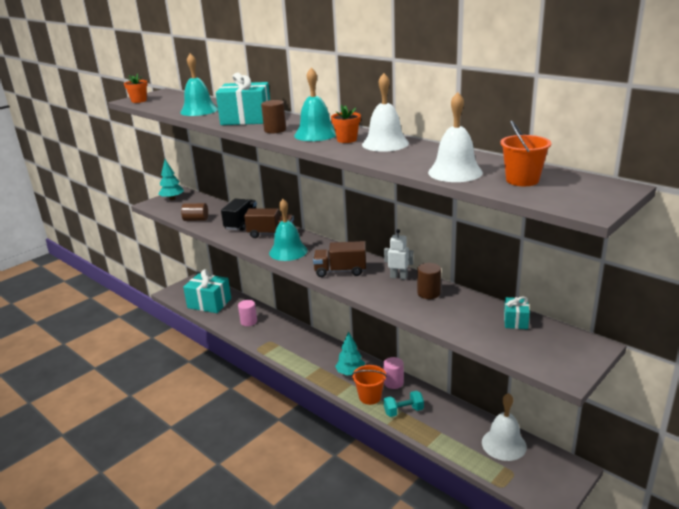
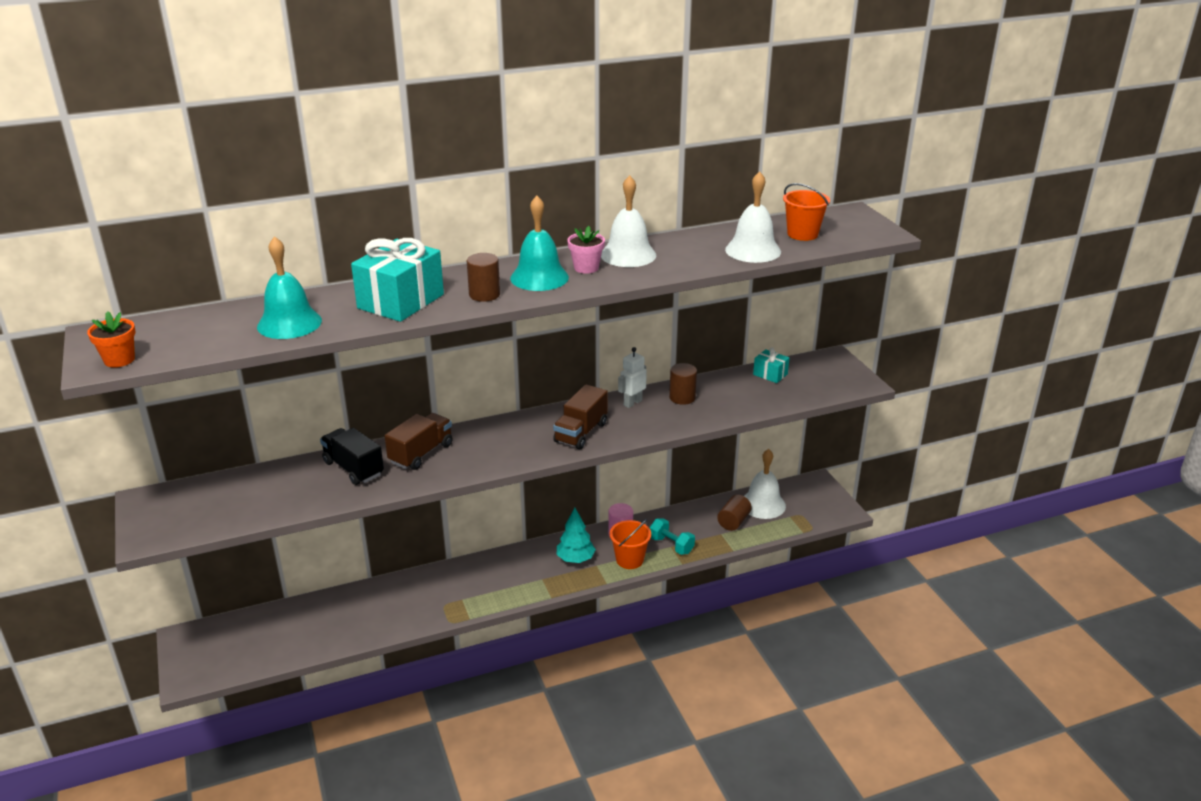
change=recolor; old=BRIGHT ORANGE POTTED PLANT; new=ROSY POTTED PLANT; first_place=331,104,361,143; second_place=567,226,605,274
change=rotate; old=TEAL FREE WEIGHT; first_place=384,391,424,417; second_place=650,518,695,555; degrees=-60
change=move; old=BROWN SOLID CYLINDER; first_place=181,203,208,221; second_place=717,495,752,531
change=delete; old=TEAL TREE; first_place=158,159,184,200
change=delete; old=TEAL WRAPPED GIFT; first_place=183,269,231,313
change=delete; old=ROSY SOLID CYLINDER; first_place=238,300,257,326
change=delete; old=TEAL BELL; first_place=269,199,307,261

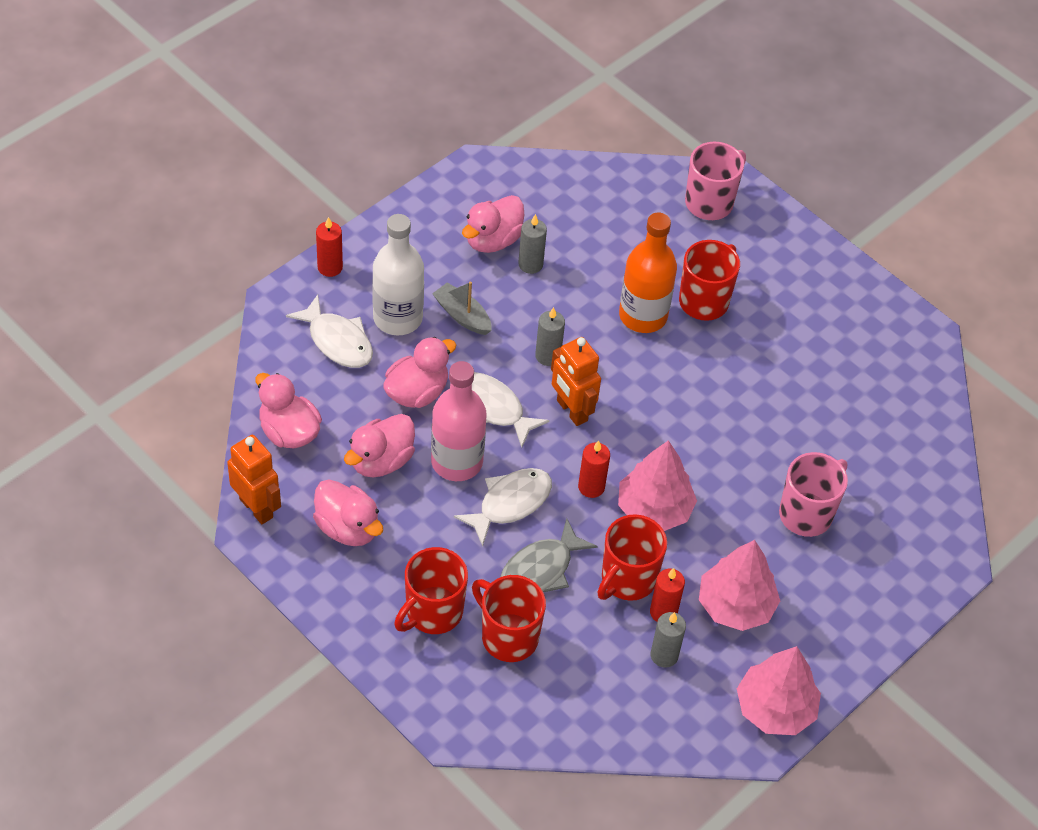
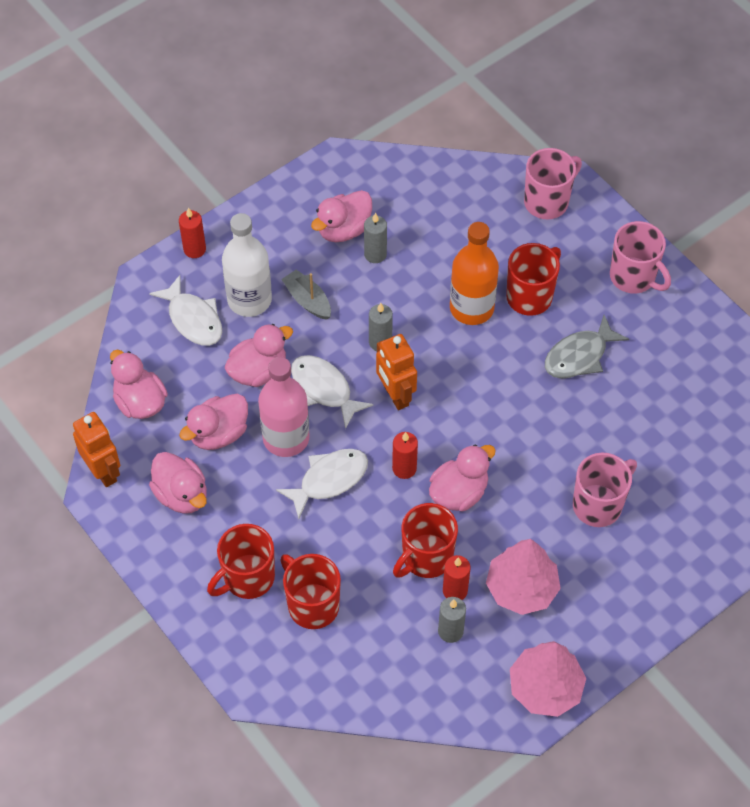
change=replace; old=ROSY TREE; new=ROSY TOY DUCK; first_place=618,440,697,531; second_place=429,444,496,512
change=move; old=ASH-GREY TOY FISH; first_place=500,518,598,592; second_place=545,315,629,378
change=insert; new=ROSY TEA MUG; second_place=610,221,671,294

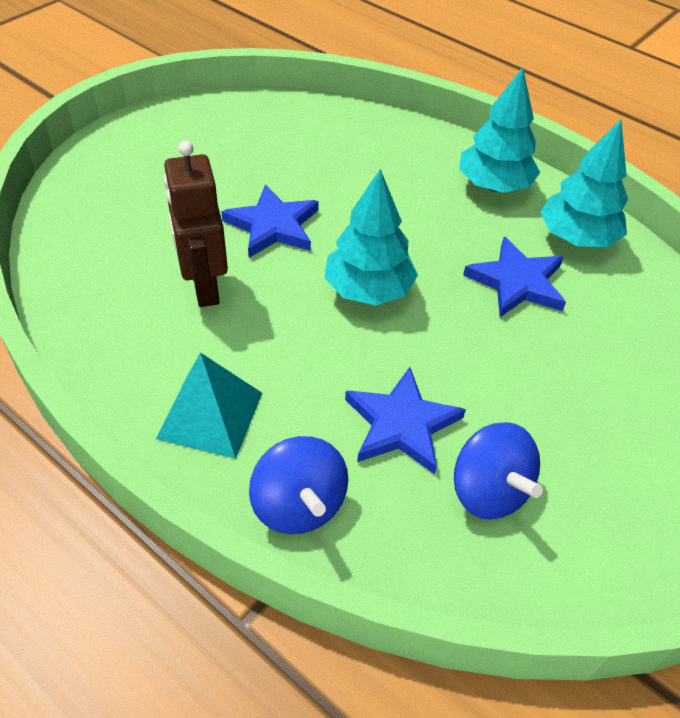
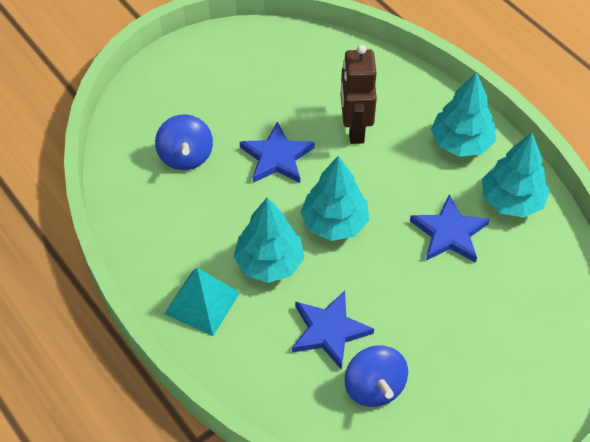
change=move; old=ROYAL BLUE TOY TOP; first_place=249,436,348,534; second_place=155,114,213,170
change=insert; new=TEAL TREE; second_place=233,198,305,283
change=move; old=BROWN ROBOT FIGURE; first_place=164,141,228,307; second_place=341,45,377,144

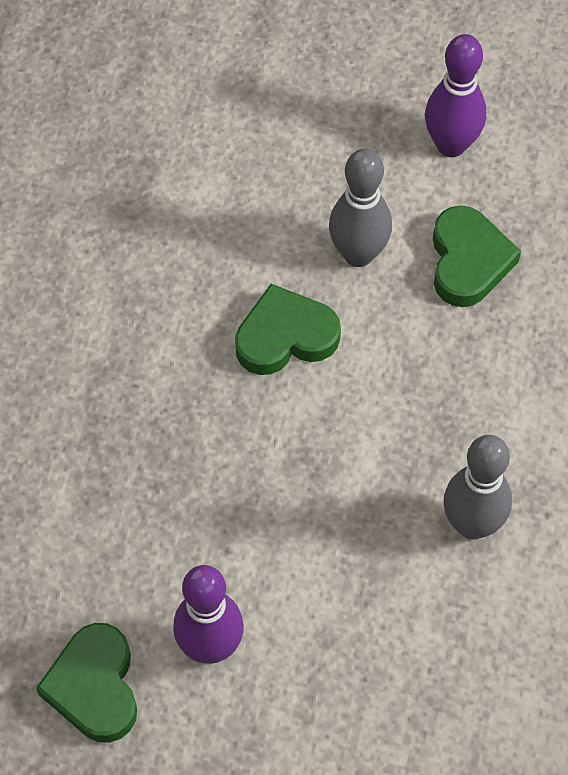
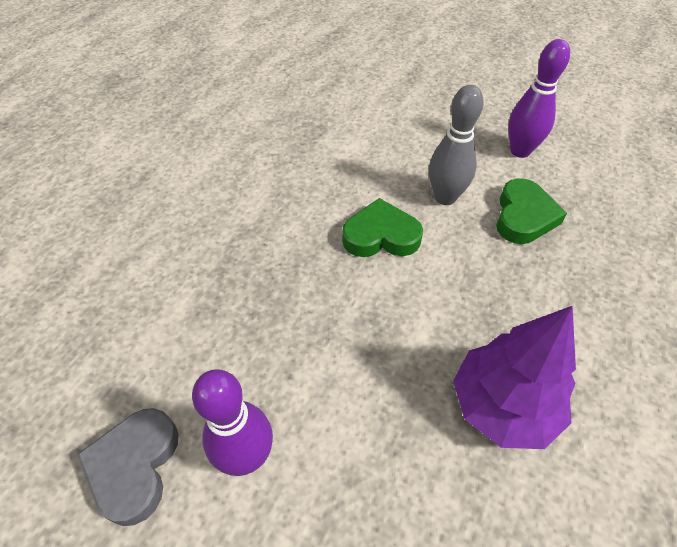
change=recolor; old=EMERALD HEART; new=ASH-GREY HEART; first_place=36,623,137,743; second_place=77,408,179,526
change=replace; old=ASH-GREY TENPIN; new=PURPLE TREE; first_place=444,435,512,539; second_place=453,306,576,449

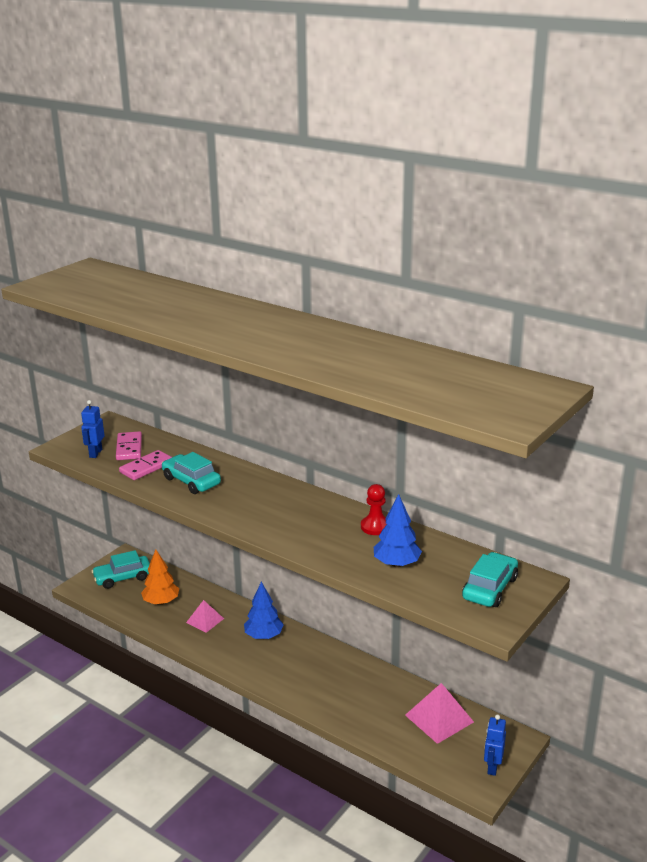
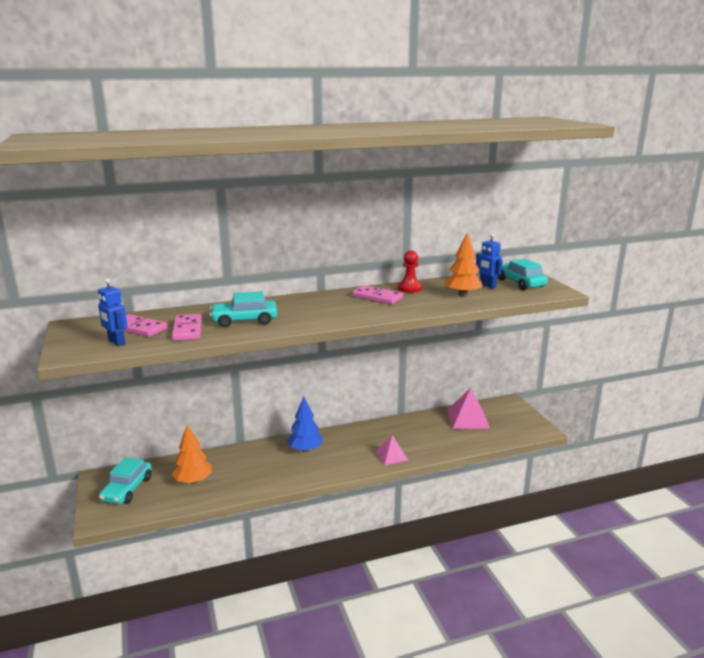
change=insert; new=ROSY DOMINO TILE; second_place=352,285,403,304
change=move; old=ROSY PYRAMID; first_place=186,600,224,633; second_place=376,435,408,465
change=recolor; old=ROYAL BLUE TREE; new=BRIGHT ORANGE TREE; first_place=374,494,422,567; second_place=444,232,483,297
change=move; old=ROYAL BLUE ROBOT FIGURE; first_place=484,714,506,776; second_place=476,233,502,289

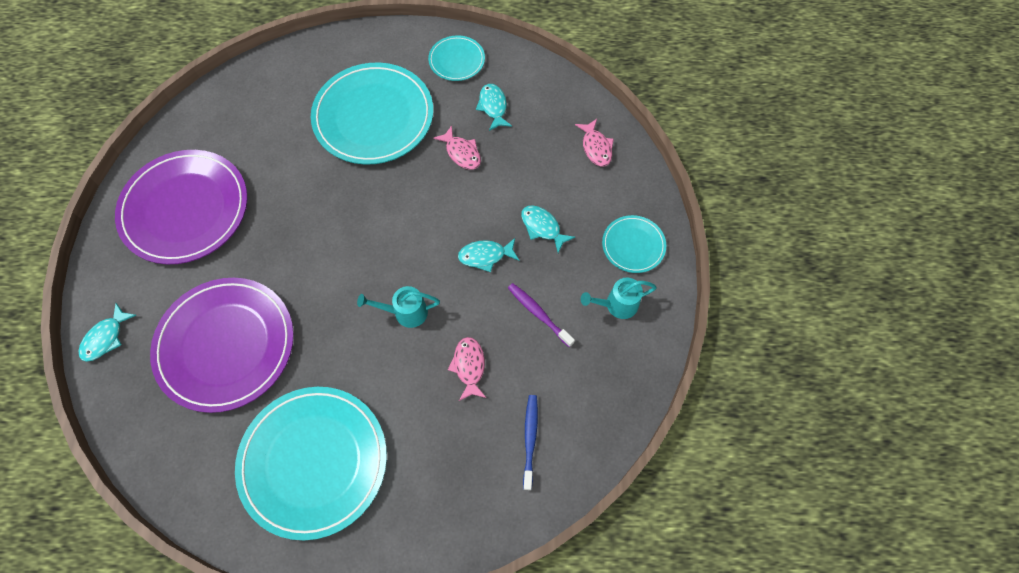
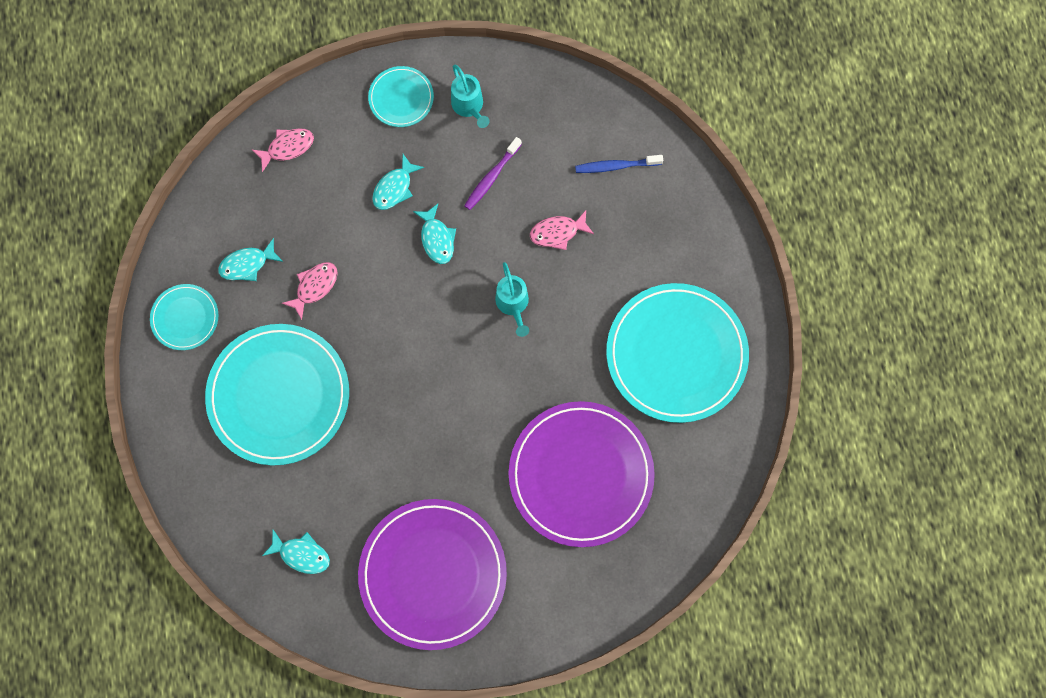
change=move; old=TEAL TOY FISH; first_place=79,303,136,362; second_place=262,530,330,574

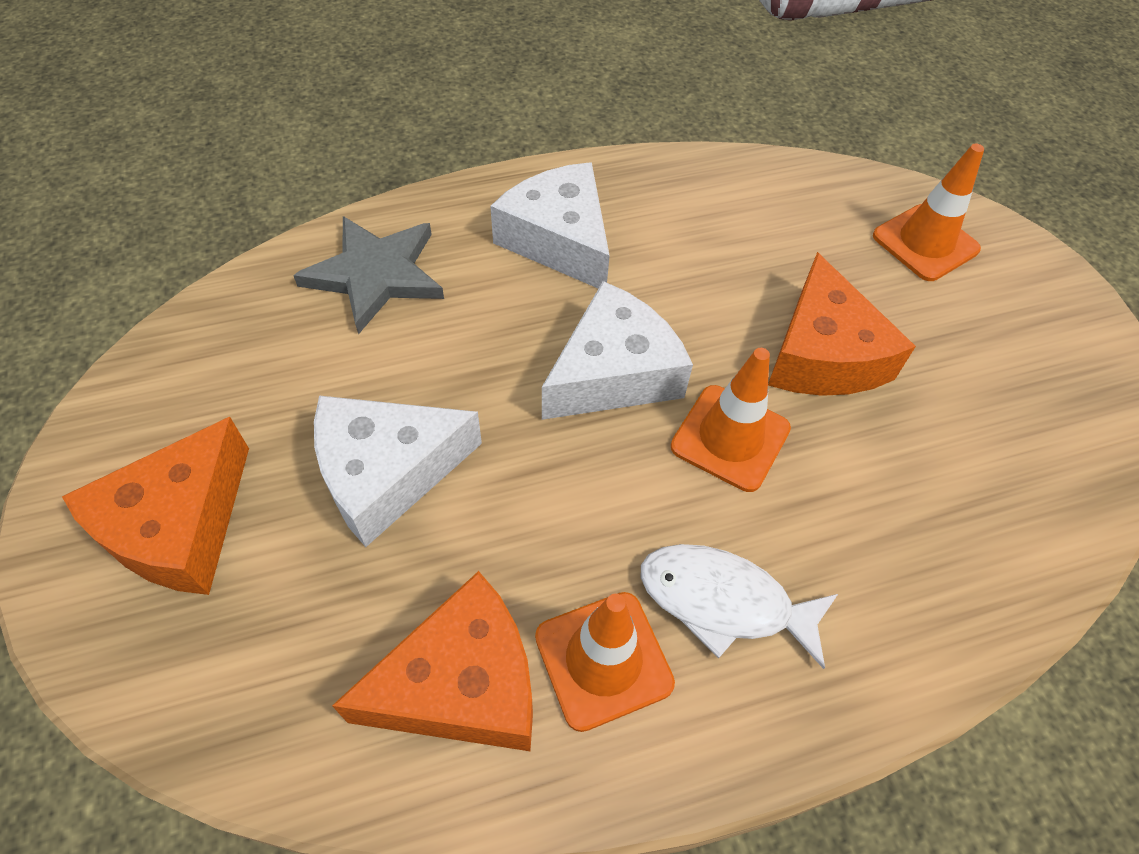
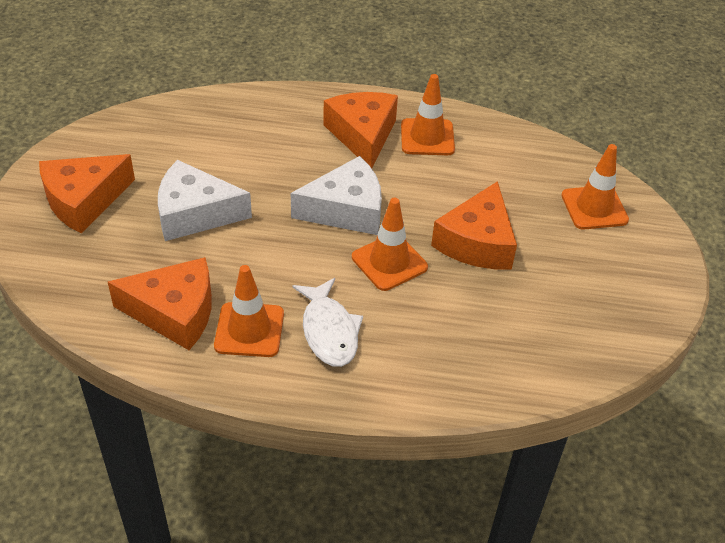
change=rotate; old=SNOW-WHITE TOY FISH; first_place=641,544,838,669; second_place=292,278,363,367; degrees=-150
change=recolor; old=SNOW-WHITE CHEESE; new=BRIGHT ORANGE CHEESE; first_place=490,162,610,289; second_place=323,92,398,168
change=insert; new=BRIGHT ORANGE TRAFFIC CONE; second_place=401,74,455,155
change=delete; old=ASH-GREY FIVE-POINTED STAR; first_place=293,216,444,335

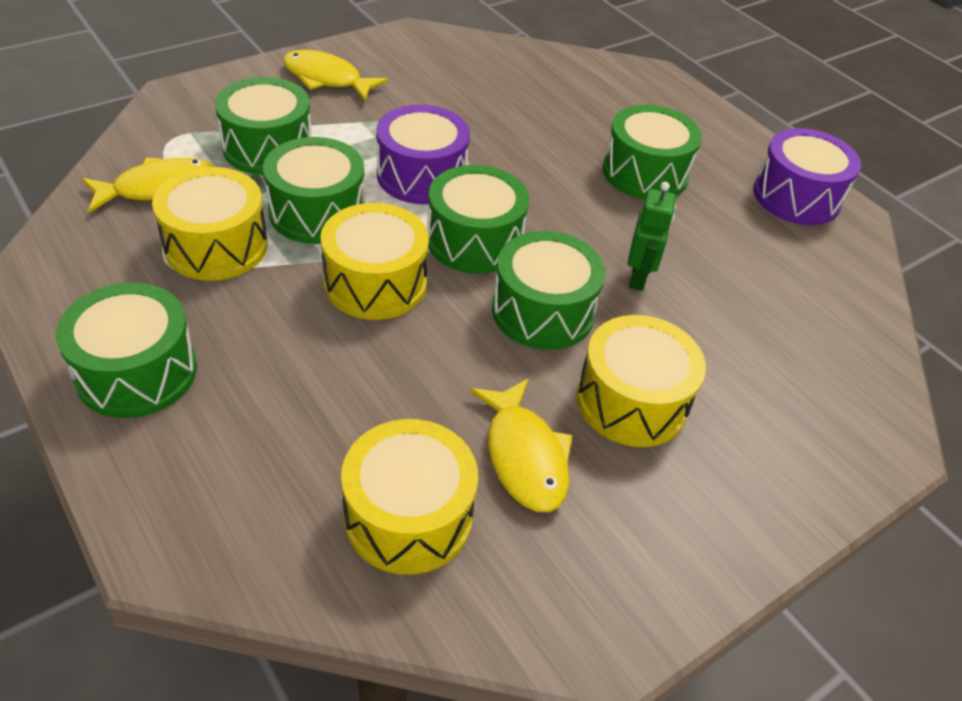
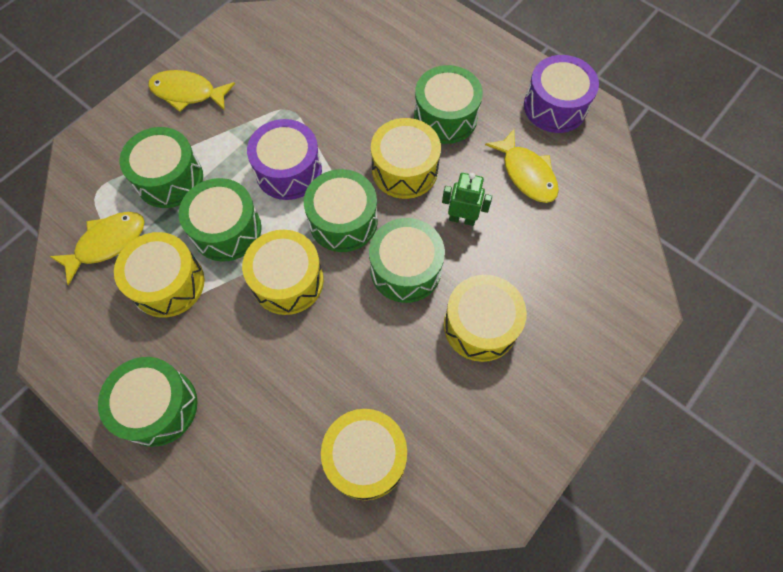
change=insert; new=YELLOW DRUM; second_place=371,118,441,199
change=rotate; old=EMERALD ROBOT FIGURE; first_place=628,182,676,291; second_place=442,173,492,226; degrees=-75
change=move; old=YELLOW TOY FISH; first_place=469,379,573,512; second_place=485,129,559,203

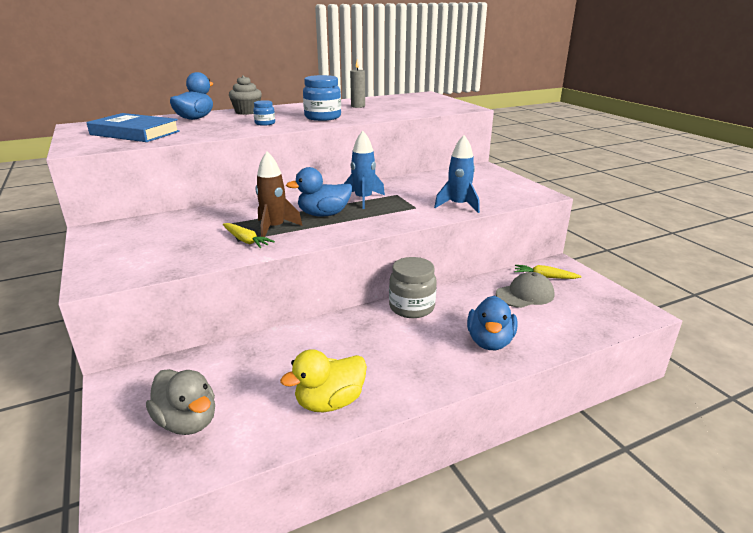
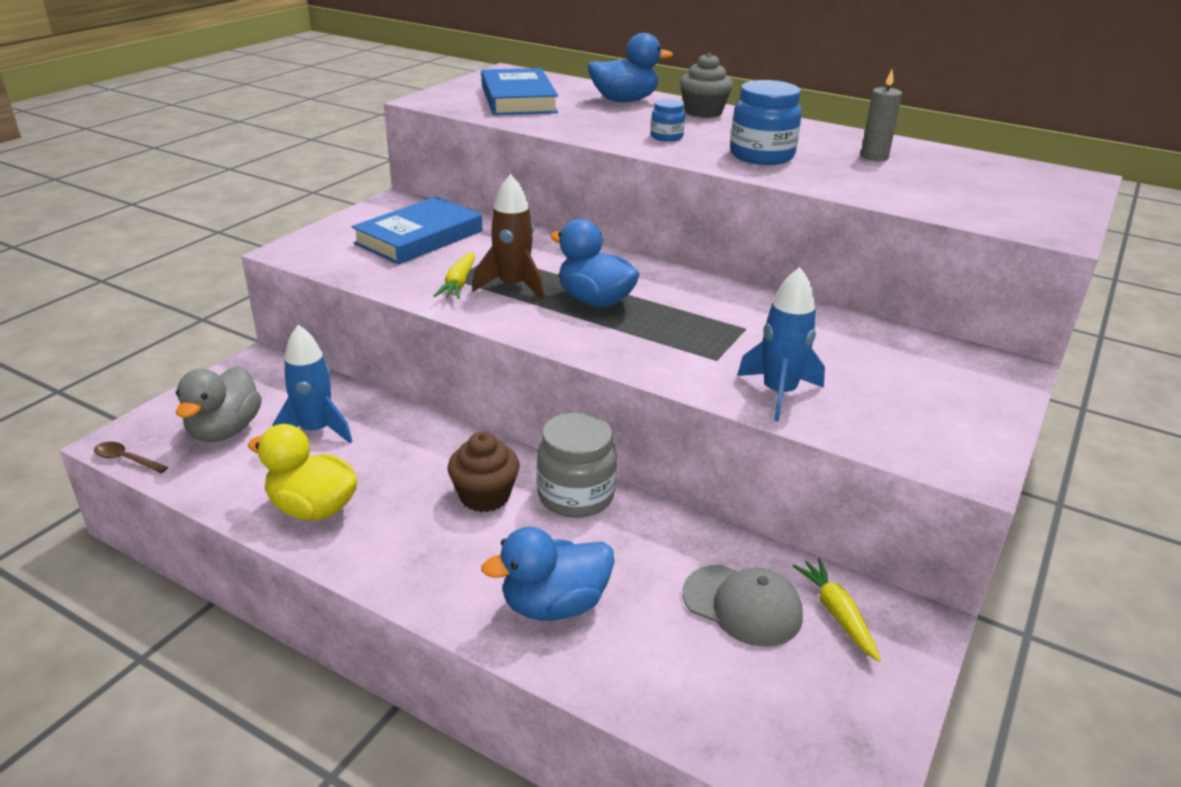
change=insert; new=BROWN TABLESPOON; second_place=94,442,168,473
change=move; old=ROYAL BLUE SPACESHIP; first_place=344,131,385,209; second_place=272,325,353,444
change=insert; new=ROYAL BLUE HARDCOVER; second_place=352,196,482,265
change=insert; new=BROWN CUPCAKE; second_place=447,432,520,512

